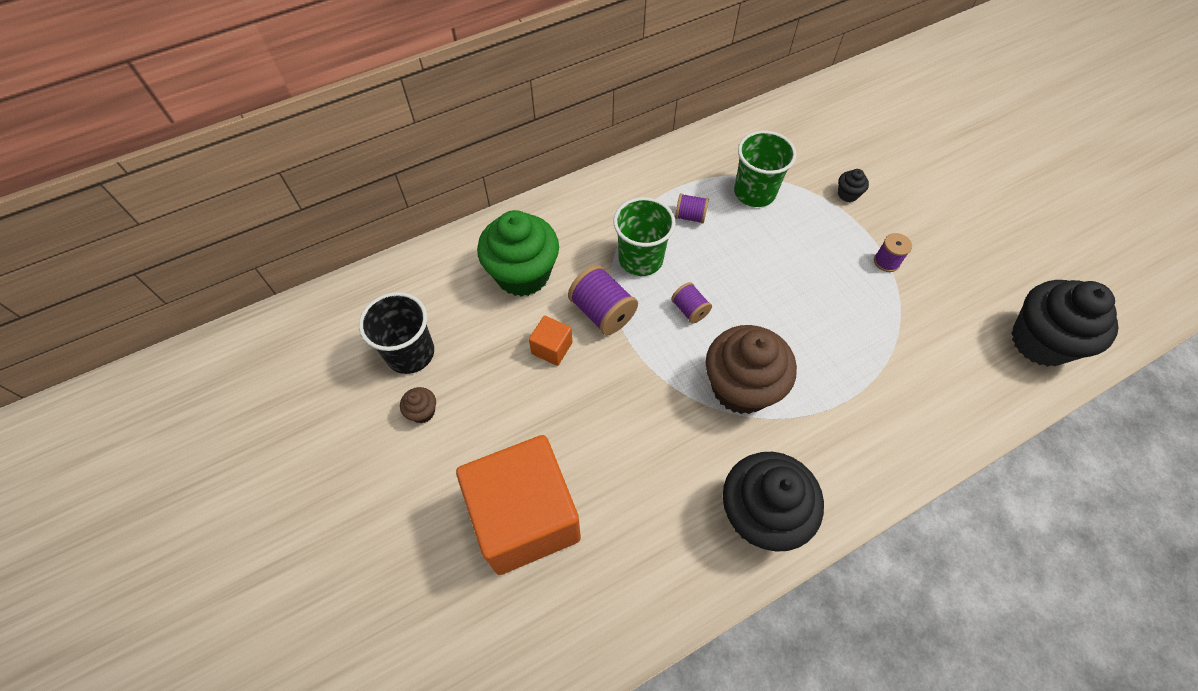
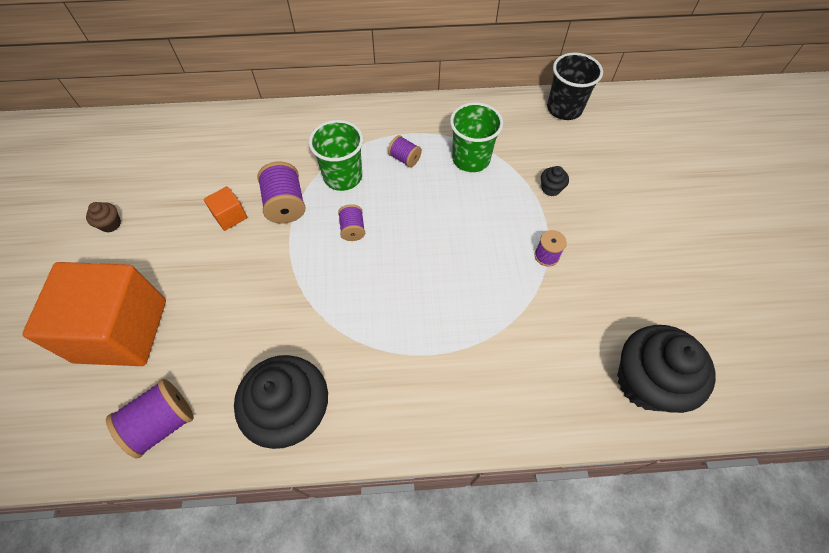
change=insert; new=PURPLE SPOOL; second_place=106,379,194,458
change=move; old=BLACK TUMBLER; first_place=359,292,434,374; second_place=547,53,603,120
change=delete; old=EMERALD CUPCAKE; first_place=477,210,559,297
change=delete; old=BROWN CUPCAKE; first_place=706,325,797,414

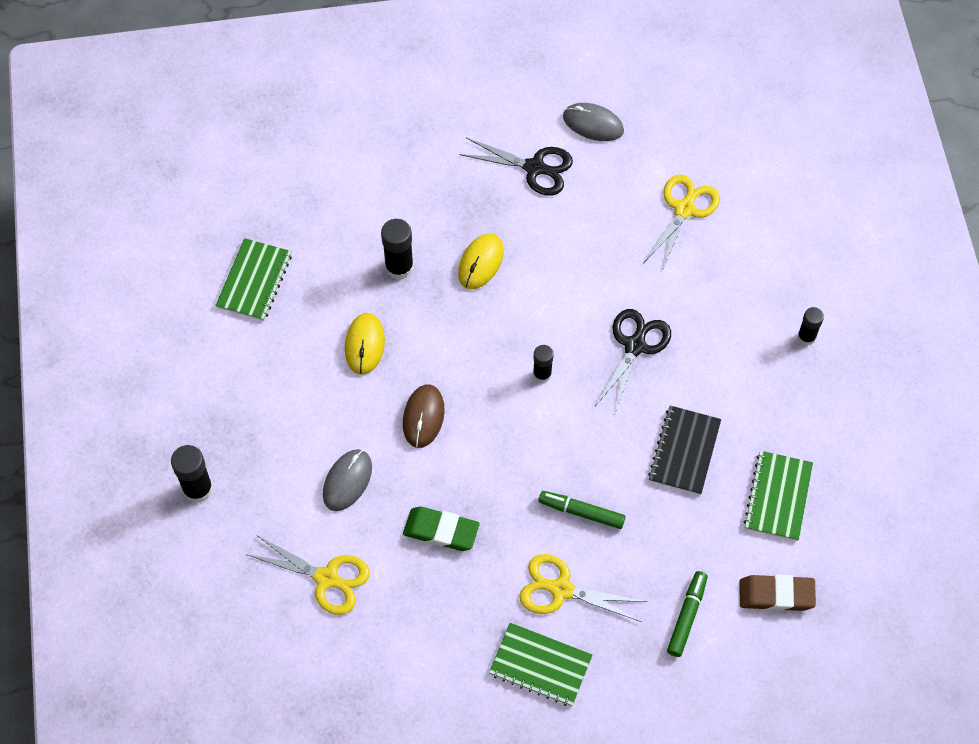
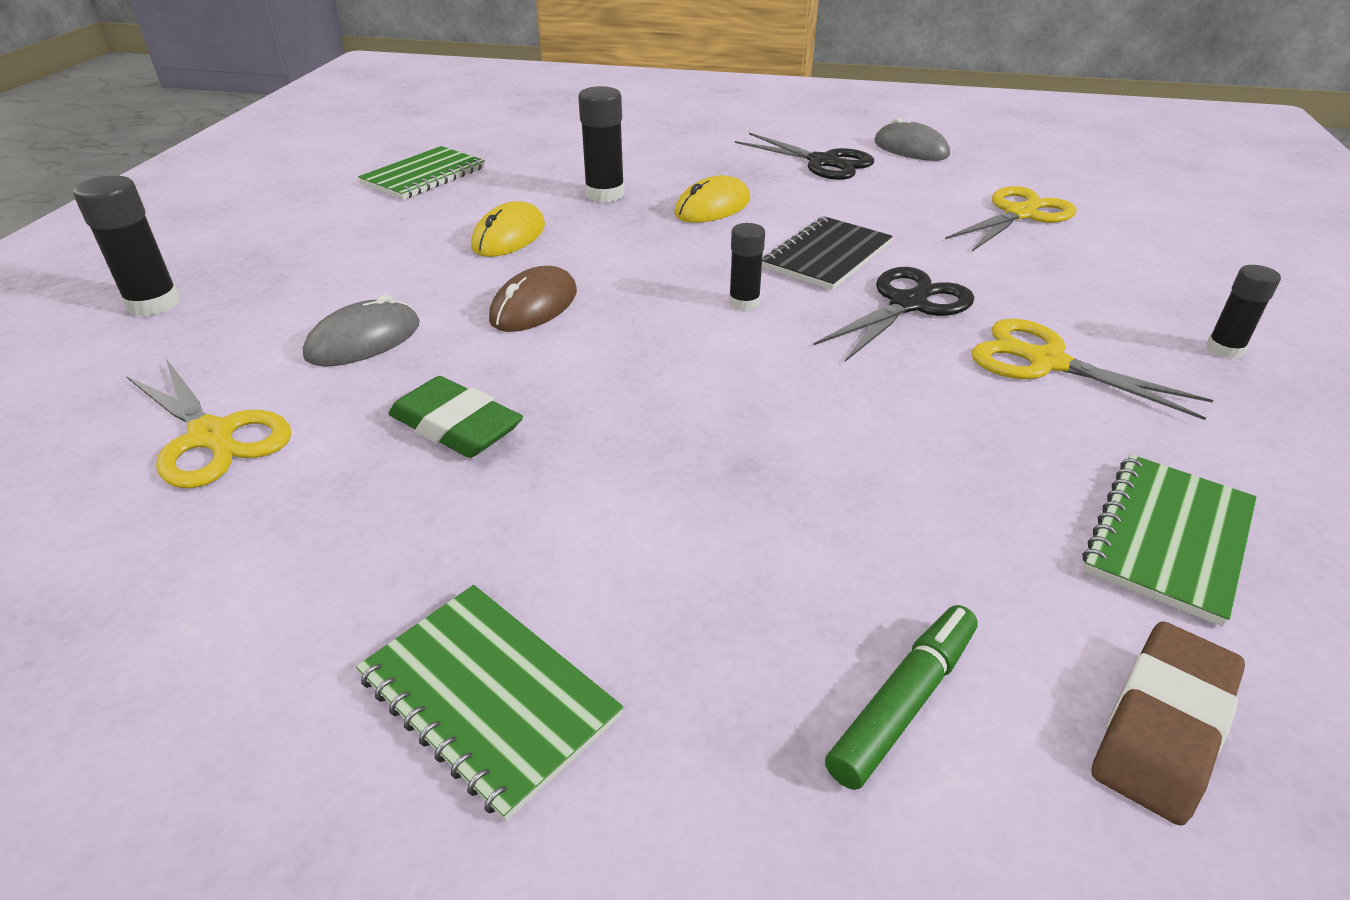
change=move; old=BLACK EXERCISE BOOK; first_place=648,406,721,495; second_place=762,216,893,290
change=move; old=YELLOW PAIR OF SCISSORS; first_place=519,554,647,622; second_place=972,319,1213,420
change=rotate; old=BROWN PENCIL ERASER; first_place=739,575,816,611; second_place=1091,622,1245,826; degrees=-75
change=delete; old=EMERALD MARKER PEN; first_place=538,491,626,529

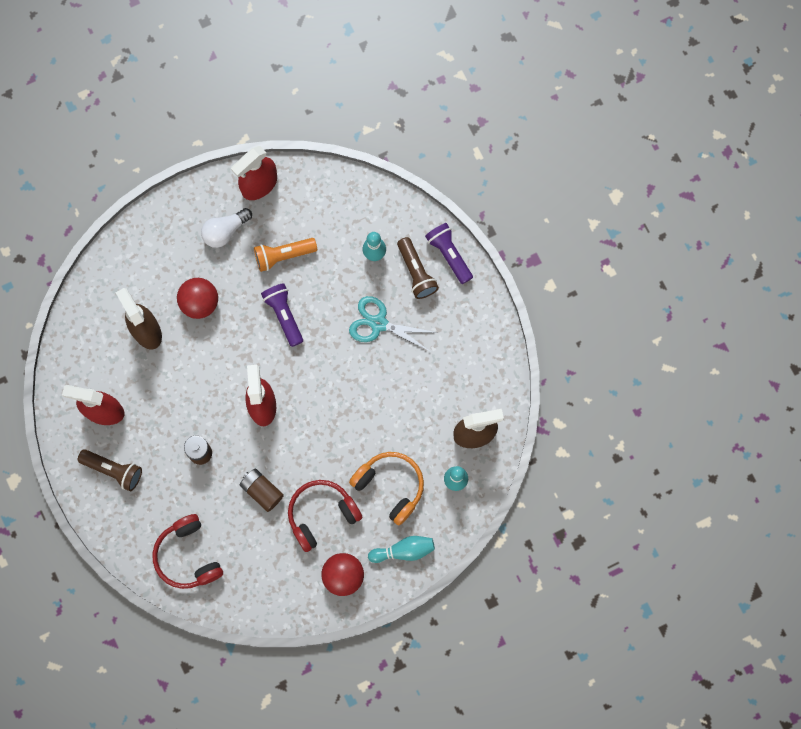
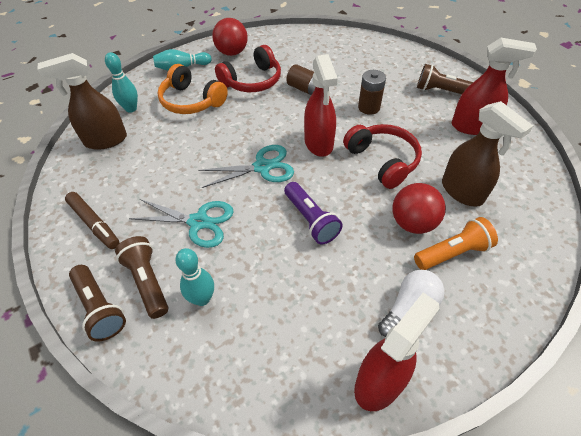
change=insert; new=BROWN MARKER PEN; second_place=65,192,120,249
change=recolor; old=PURPLE TORCH; new=BROWN TORCH; first_place=425,223,473,284; second_place=69,265,126,342
change=insert; new=TEAL PAIR OF SCISSORS; second_place=198,145,294,188
change=move; old=CRIMSON HEADPHONES; first_place=153,514,223,589; second_place=343,124,422,189
change=move; old=BRIGHT ORANGE TORCH; first_place=254,238,317,272; second_place=414,217,498,270

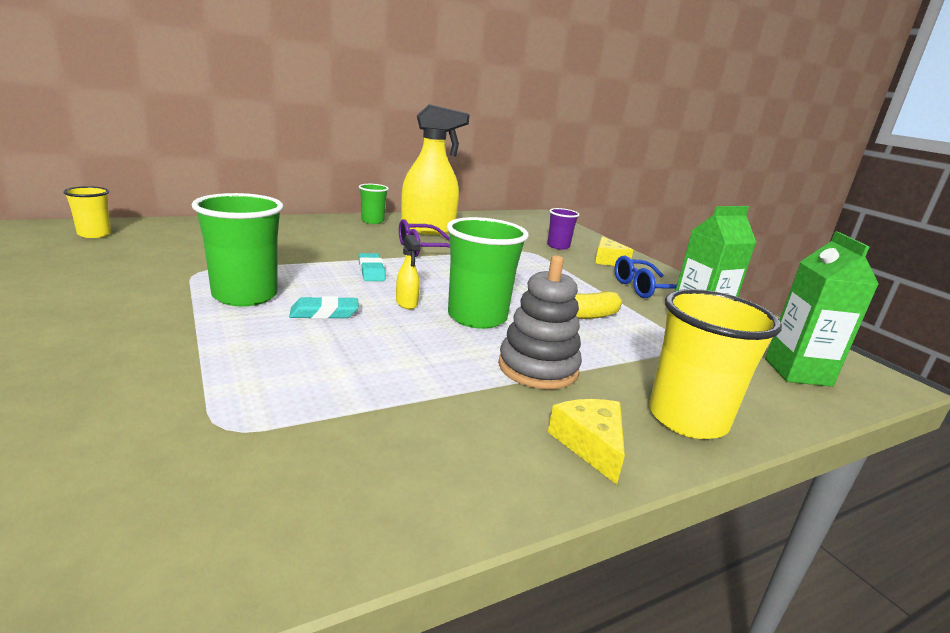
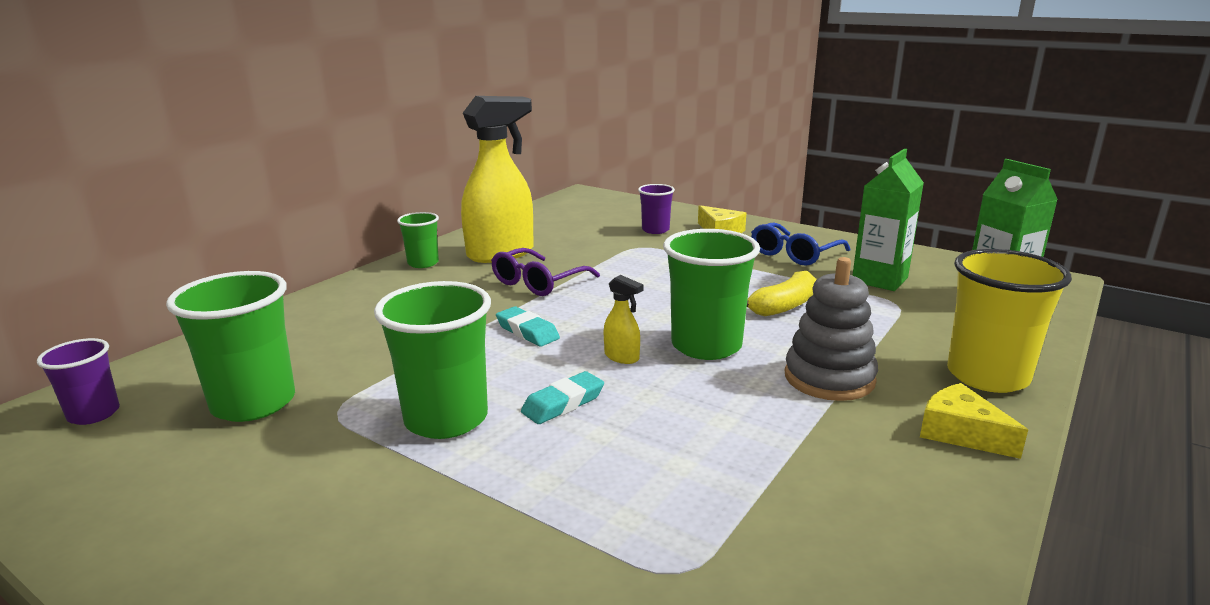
change=recolor; old=YELLOW TUMBLER; new=PURPLE TUMBLER; first_place=63,186,111,238; second_place=37,338,120,425
change=insert; new=EMERALD TUMBLER; second_place=166,271,295,422

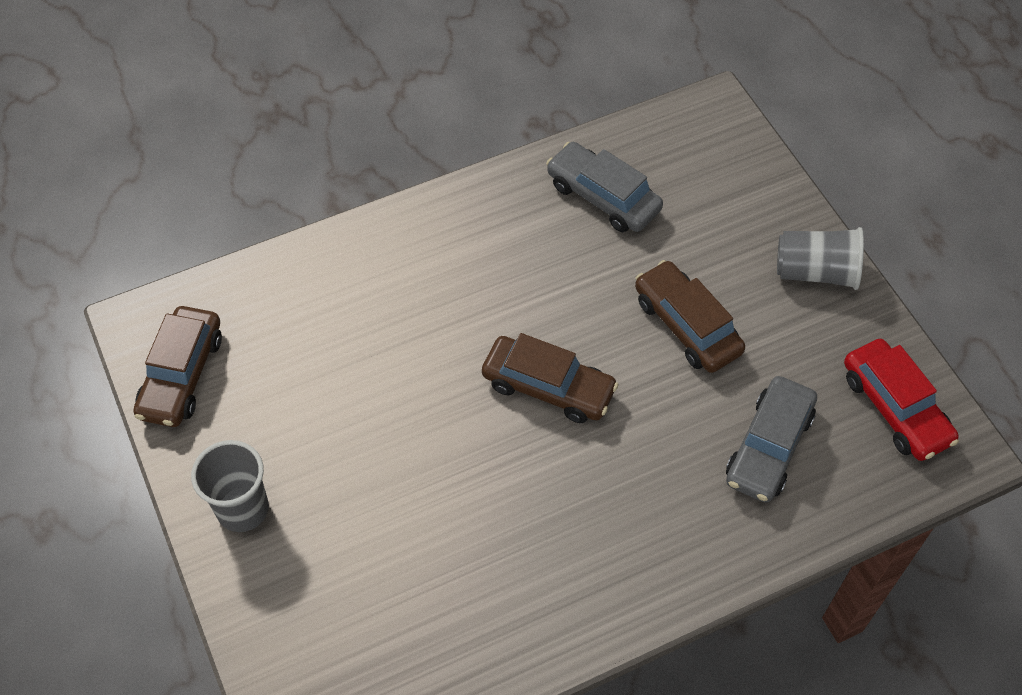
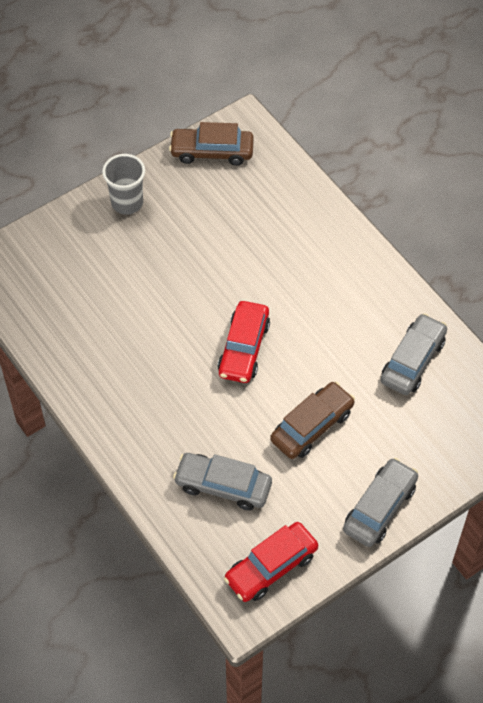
change=recolor; old=BROWN CAR; new=CRIMSON CAR; first_place=482,333,619,423; second_place=218,301,270,383
change=replace; old=ASH-GREY TUMBLER; new=ASH-GREY CAR; first_place=777,227,864,290; second_place=343,458,418,547

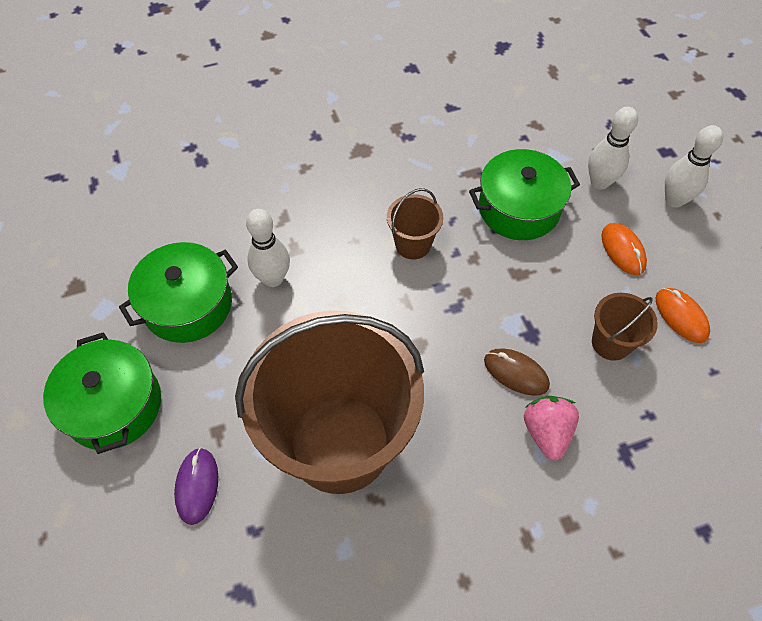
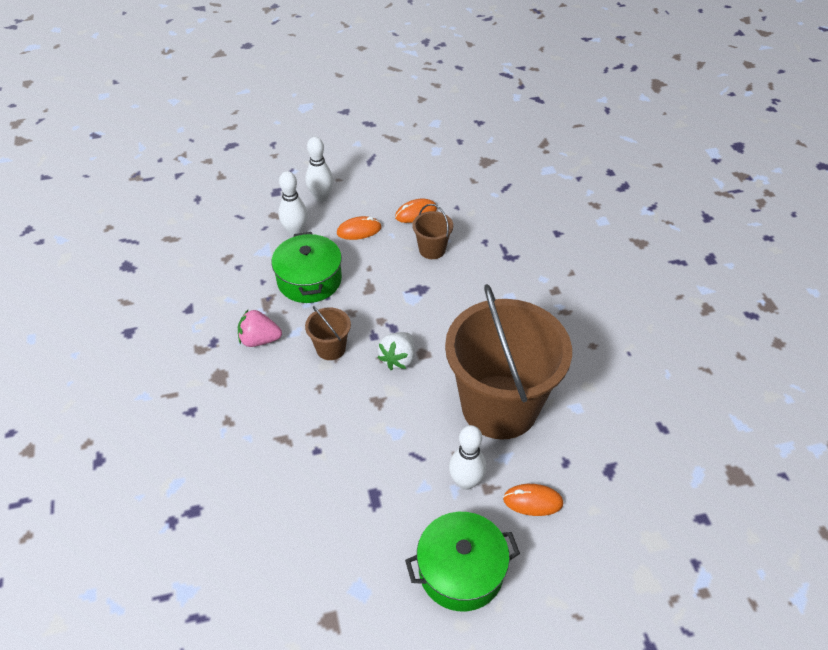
change=move; old=ROSY TOY STRAWBERRY; first_place=524,396,579,461; second_place=238,310,282,347
change=insert; new=SNOW-WHITE TOY STRAWBERRY; second_place=377,332,415,370
change=move; old=SNOW-WHITE TENPIN; first_place=246,209,290,287; second_place=449,425,486,490
change=recolor; old=PURPLE PC MOUSE; new=BRIGHT ORANGE PC MOUSE; first_place=174,447,218,525; second_place=503,484,563,516
change=delete; old=EMERALD STOCKPOT; first_place=119,242,238,343
change=delete; old=BROWN PC MOUSE; first_place=484,349,550,396

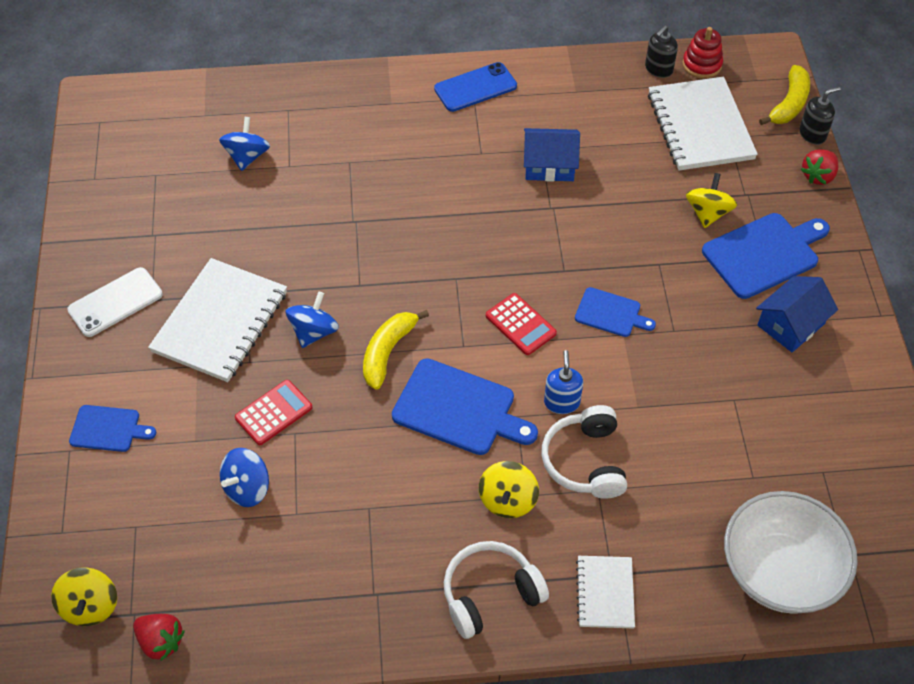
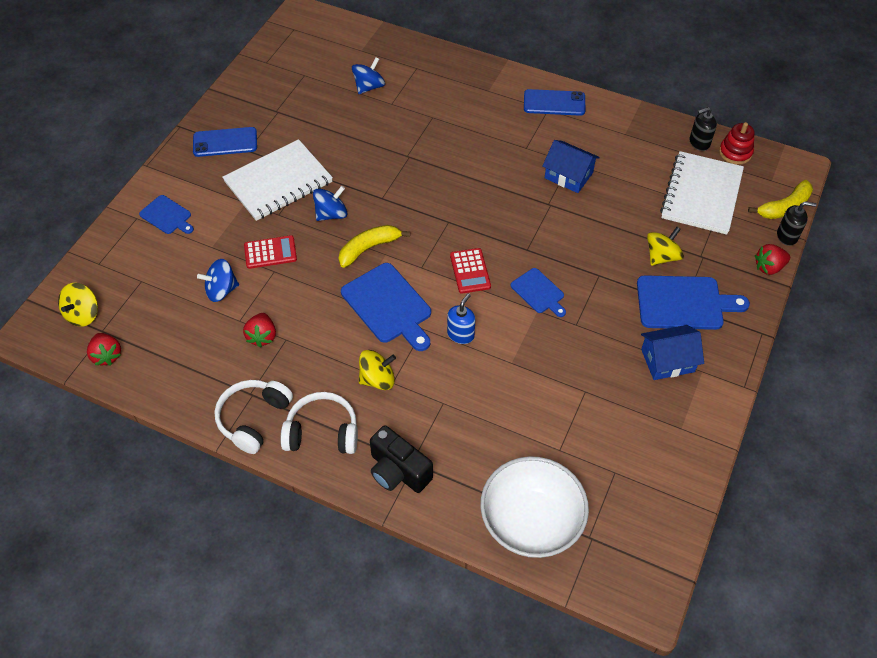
change=recolor; old=SNOW-WHITE MOBILE PHONE; new=ROYAL BLUE MOBILE PHONE; first_place=67,267,163,337; second_place=193,127,257,157
change=move; old=SNOW-WHITE HEADPHONES; first_place=542,405,627,499; second_place=214,380,293,454
change=insert; new=CRIMSON TOY STRAWBERRY; second_place=243,313,276,347
change=rotate; old=YELLOW TOY TOP; first_place=479,461,539,518; second_place=359,350,396,390; degrees=-150
change=replace; old=SNOW-WHITE EXERCISE BOOK; new=BLACK PHOTO CAMERA; first_place=576,556,635,629; second_place=370,425,433,493

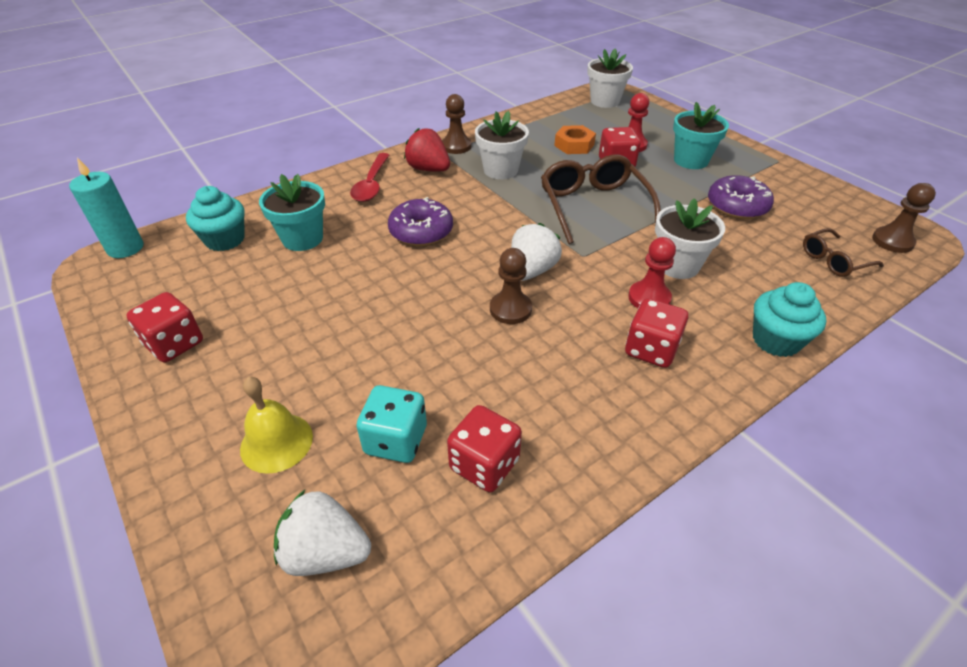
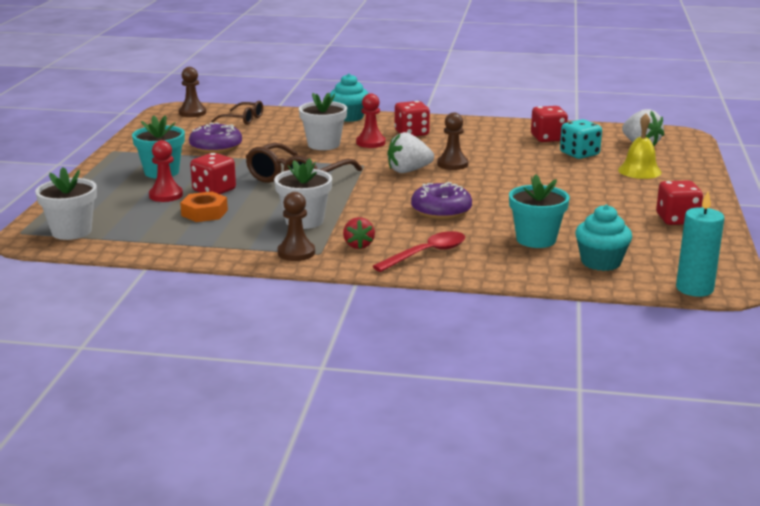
change=resize; old=CRIMSON TOY STRAWBERRY; first_place=404,128,450,171; second_place=343,217,375,249; factor=0.66

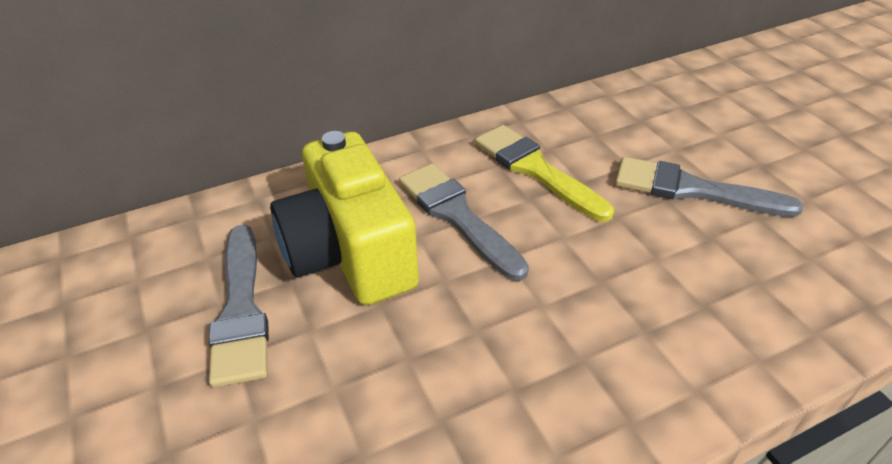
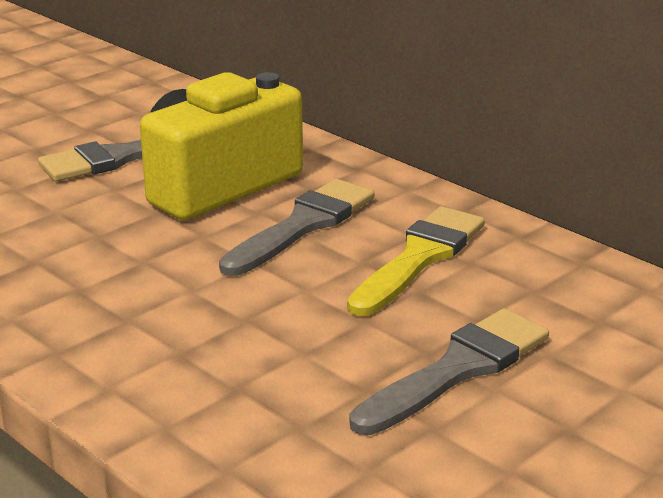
change=rotate; old=ASH-GREY PAINTBRUSH; first_place=615,157,803,217; second_place=350,308,549,435; degrees=45

